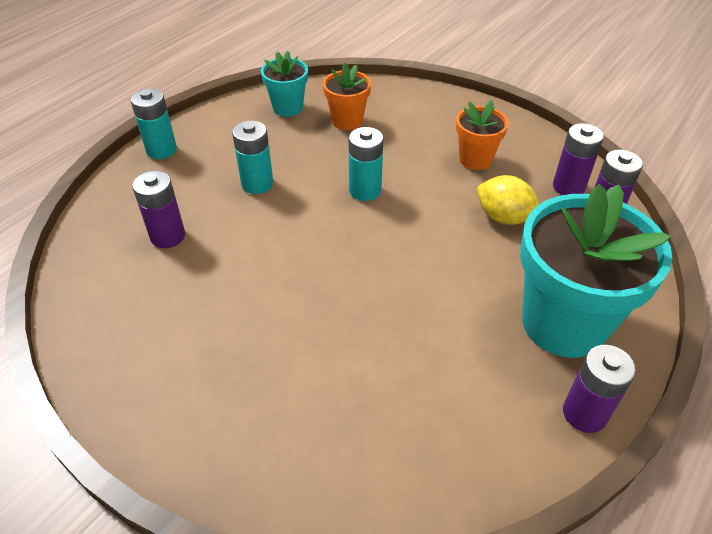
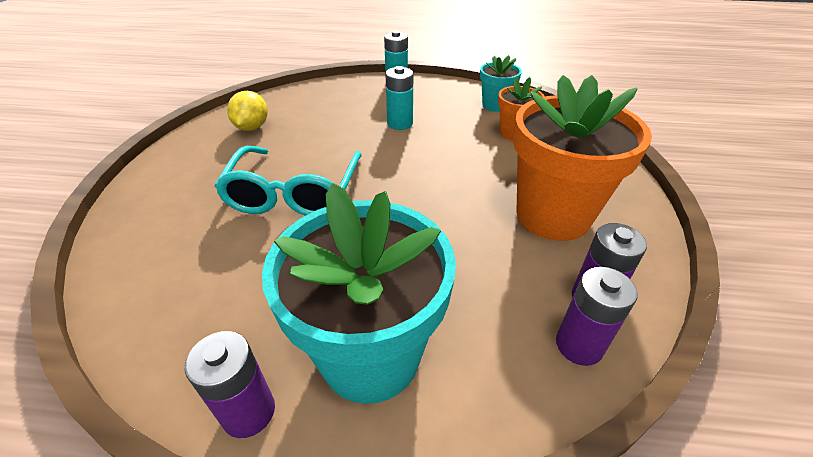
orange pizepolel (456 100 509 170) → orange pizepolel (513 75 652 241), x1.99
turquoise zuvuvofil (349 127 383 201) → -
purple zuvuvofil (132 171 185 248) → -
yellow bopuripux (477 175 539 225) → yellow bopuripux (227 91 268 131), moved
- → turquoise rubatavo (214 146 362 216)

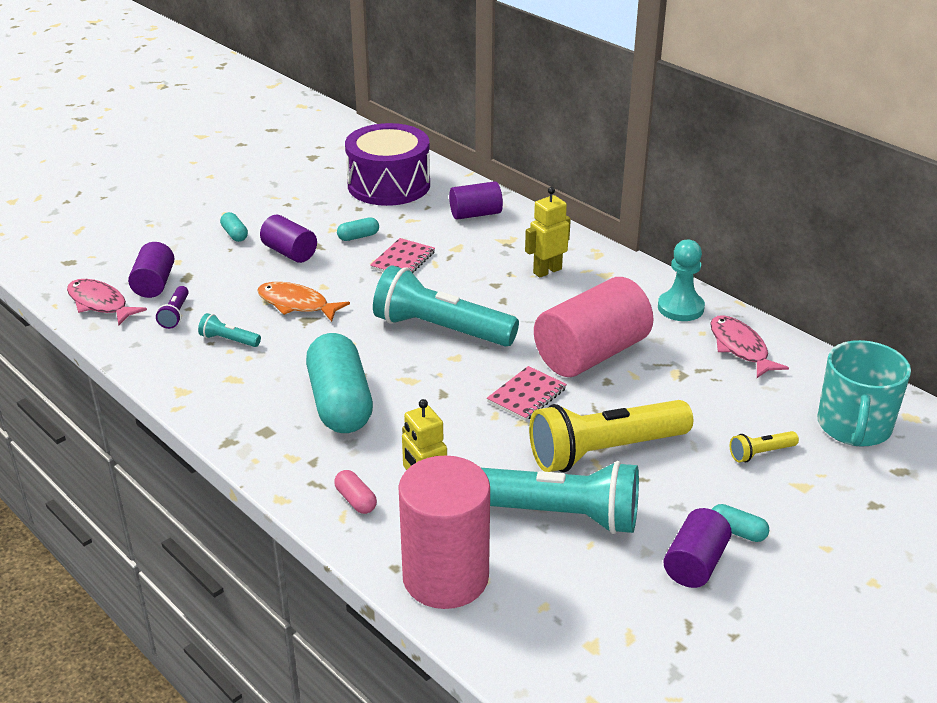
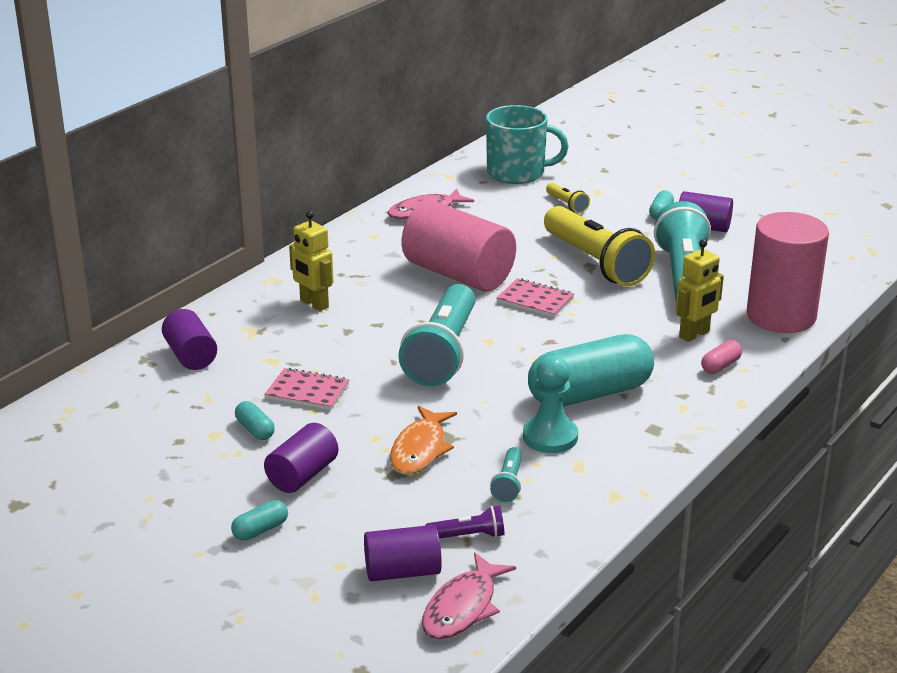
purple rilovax (345 123 430 206) → -
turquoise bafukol (658 240 705 321) → turquoise bafukol (523 356 578 453), moved

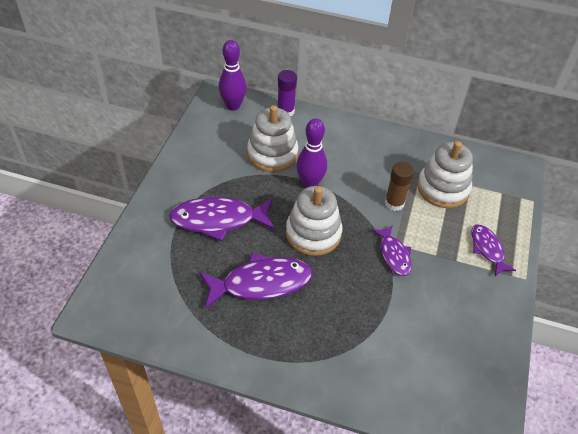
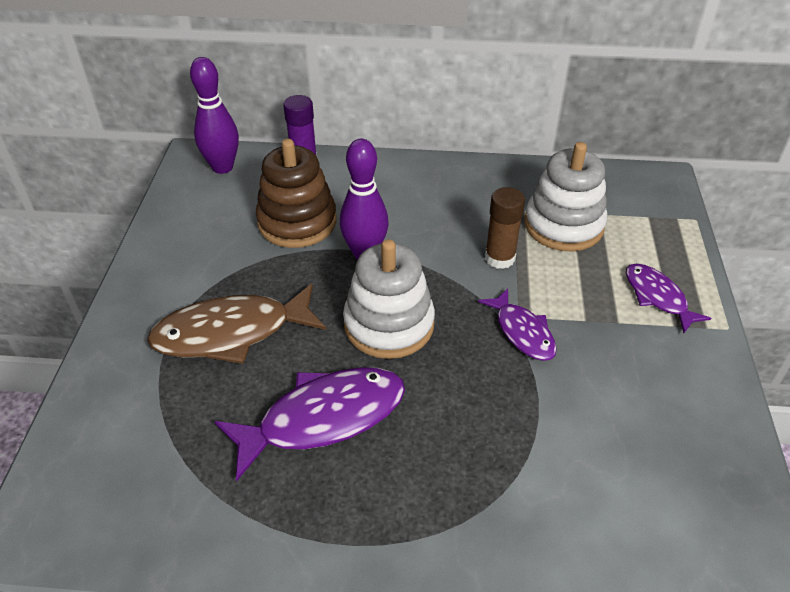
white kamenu (247 105 298 172) → brown kamenu (256 139 337 248)
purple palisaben (169 197 275 241) → brown palisaben (147 284 326 364)

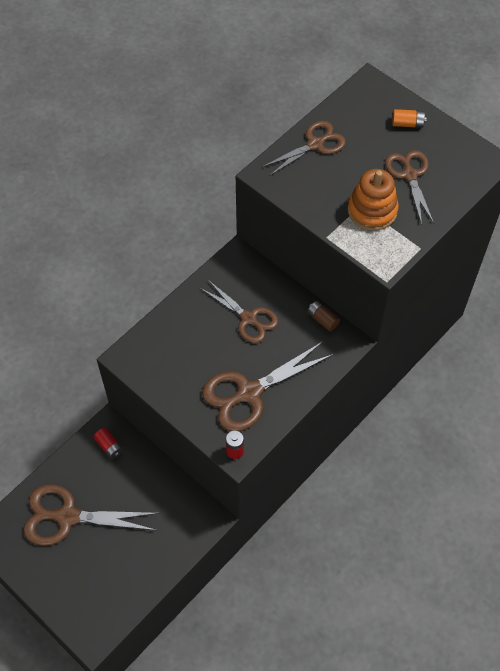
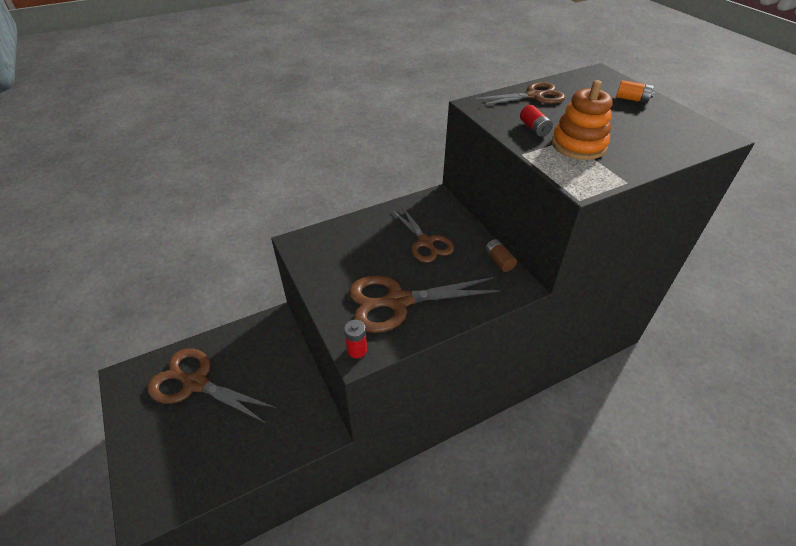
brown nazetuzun (385 150 434 225) → -
red zuvuvofil (94 428 123 459) → red zuvuvofil (520 105 553 137), moved

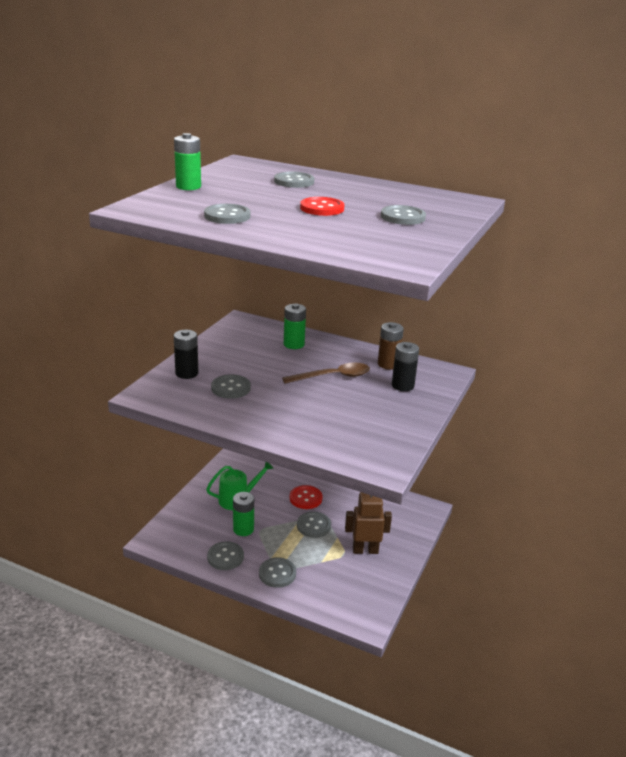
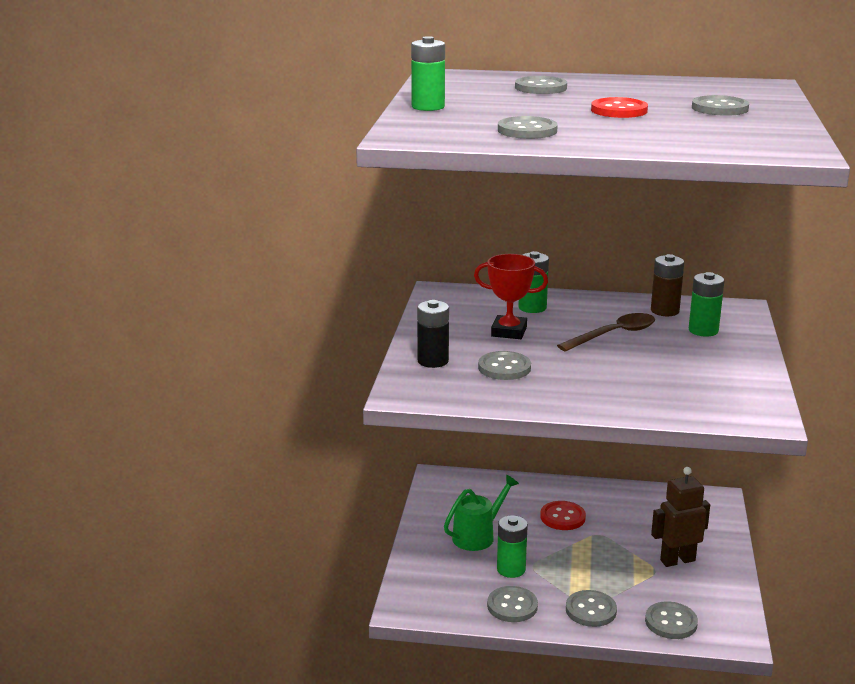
black zuvuvofil (392 342 419 391) → green zuvuvofil (689 272 724 337)
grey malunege (297 512 331 538) → grey malunege (645 601 698 639), moved
- → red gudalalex (474 254 548 339)

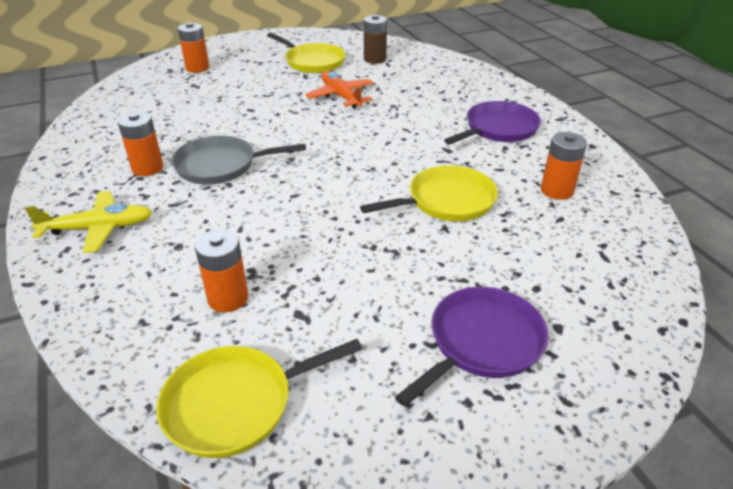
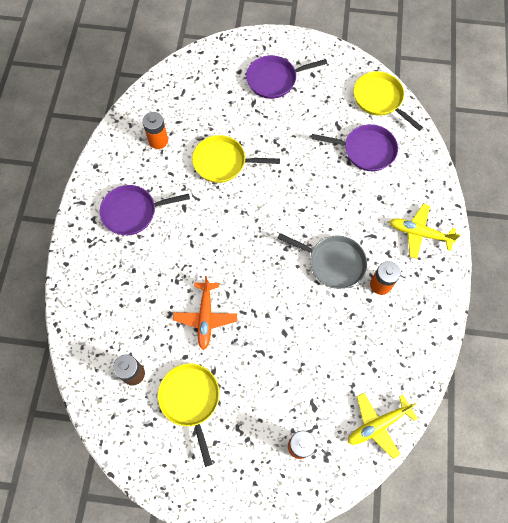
orange zuvuvofil (195 230 248 312) → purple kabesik (311 124 398 171)
yellow kabesik (156 339 362 458) → yellow kabesik (353 71 423 131), 135 degrees counterclockwise
- → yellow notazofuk (348 393 418 459)

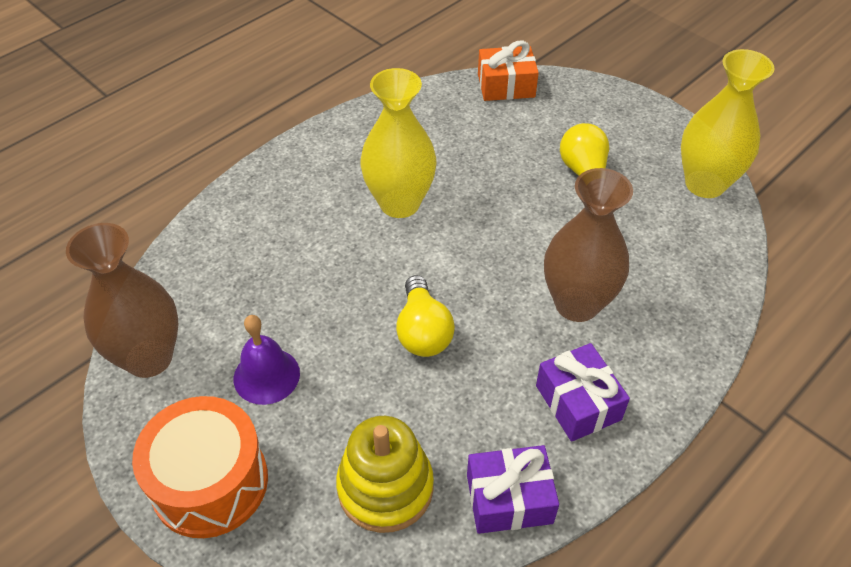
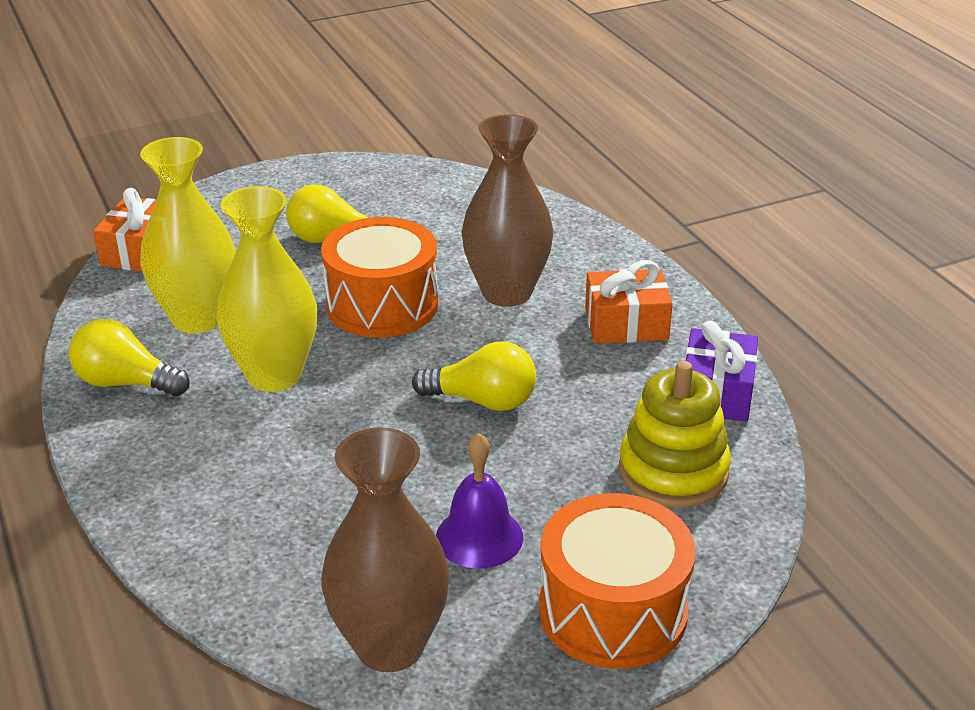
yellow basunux (681 49 775 198) → yellow basunux (140 137 236 333), moved
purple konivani (536 343 630 442) → orange konivani (585 260 673 344)
- → orange rilovax (321 217 438 338)
- → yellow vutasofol (69 319 190 396)

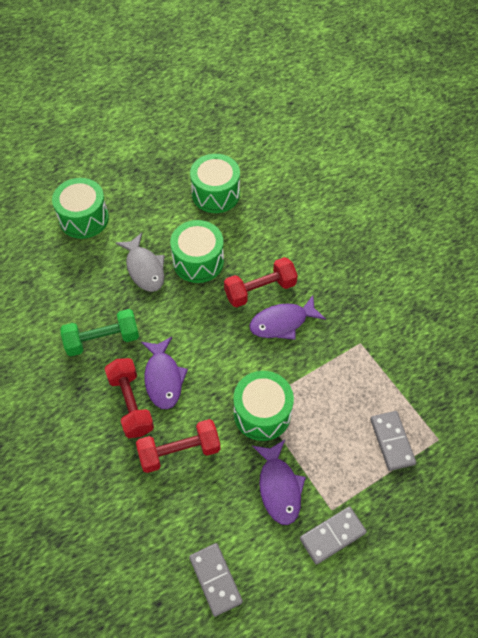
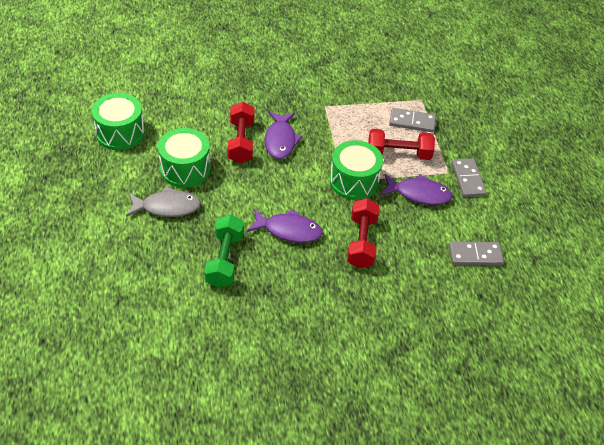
green rilovax (52 178 109 239) → -
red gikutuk (104 358 154 438) → red gikutuk (368 129 435 160), moved

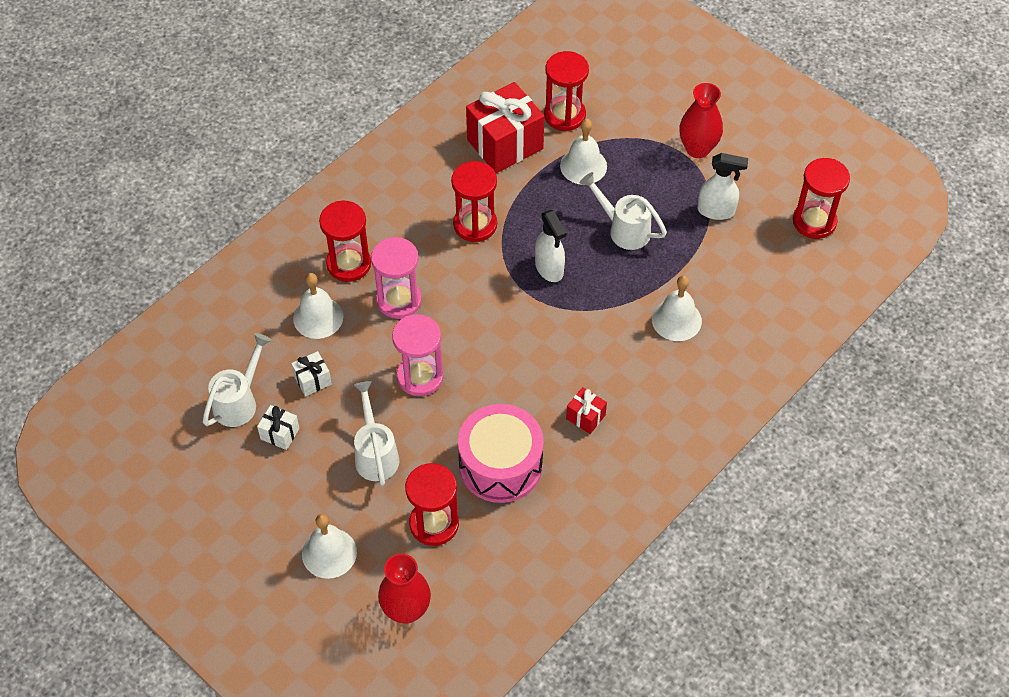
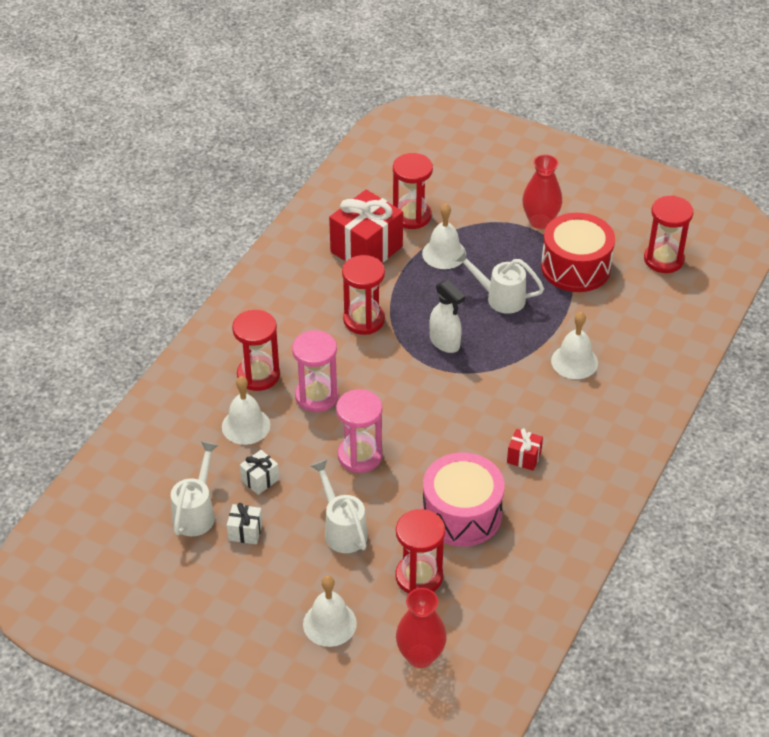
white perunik (697 153 748 220) → red rilovax (541 213 615 292)

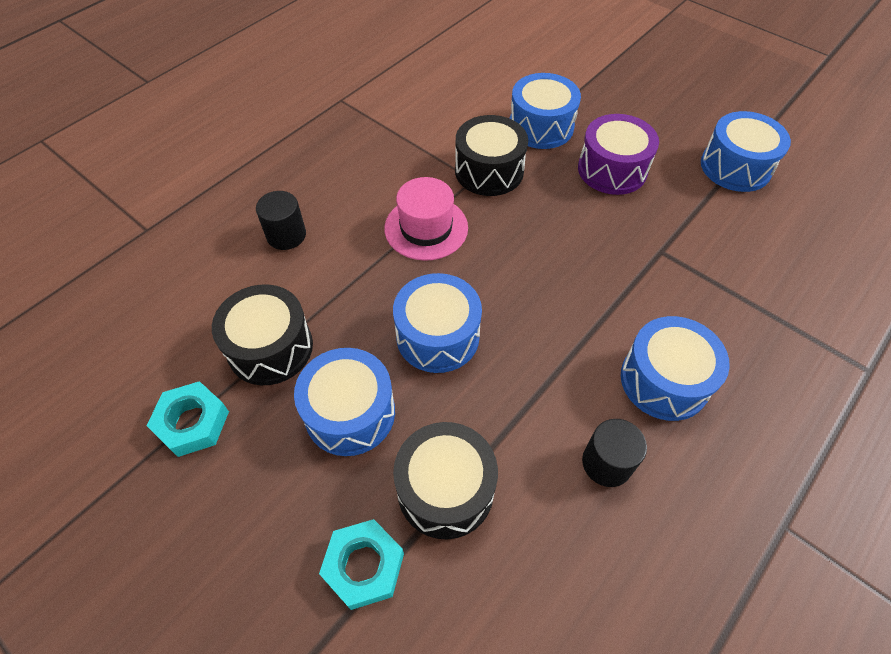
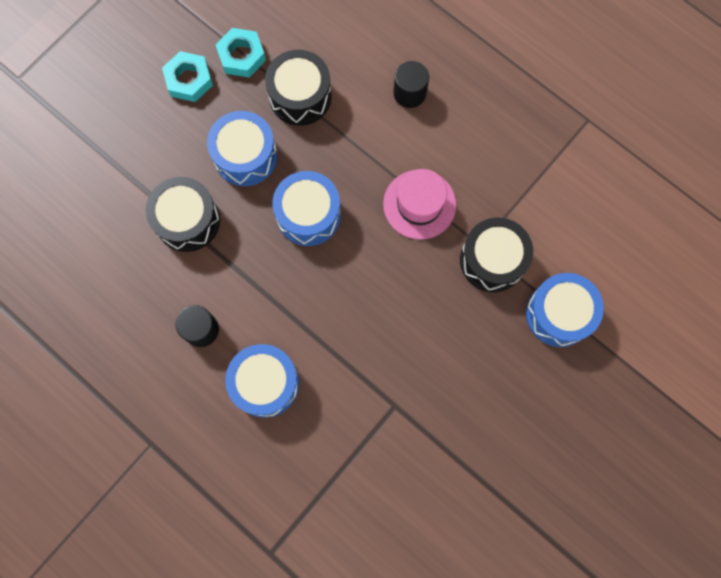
blue rilovax (701 111 791 192) → -
purple rilovax (578 114 659 195) → -
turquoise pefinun (319 519 404 610) → turquoise pefinun (162 51 213 102), moved

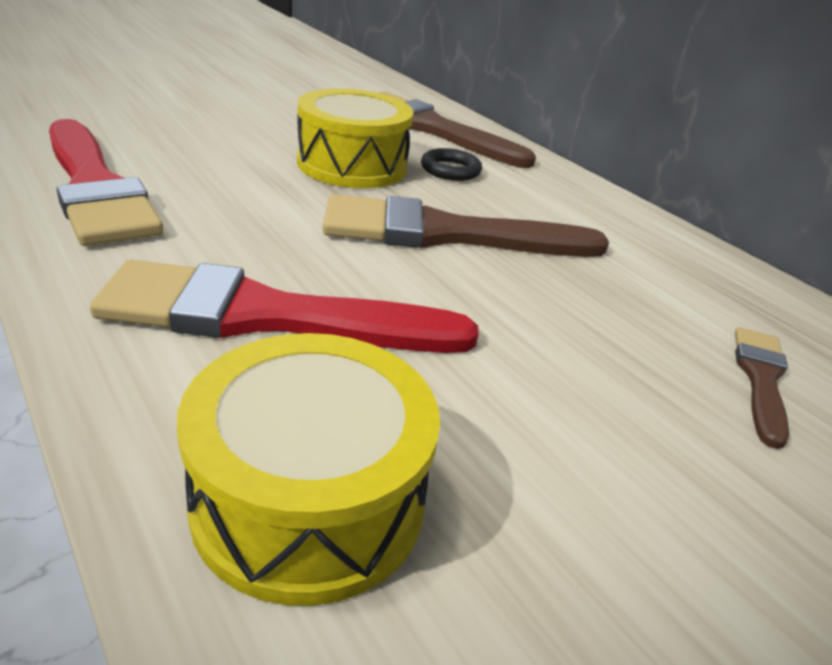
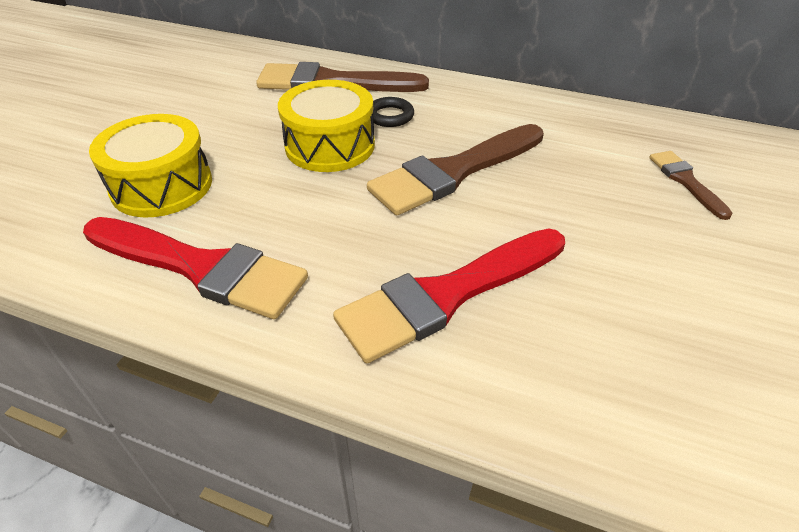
yellow rilovax (177 333 440 606) → yellow rilovax (89 114 212 218), moved

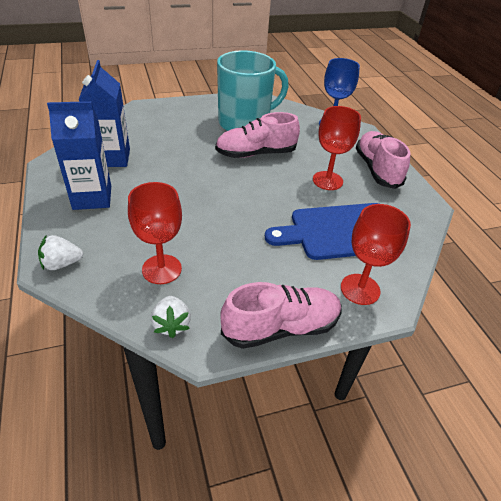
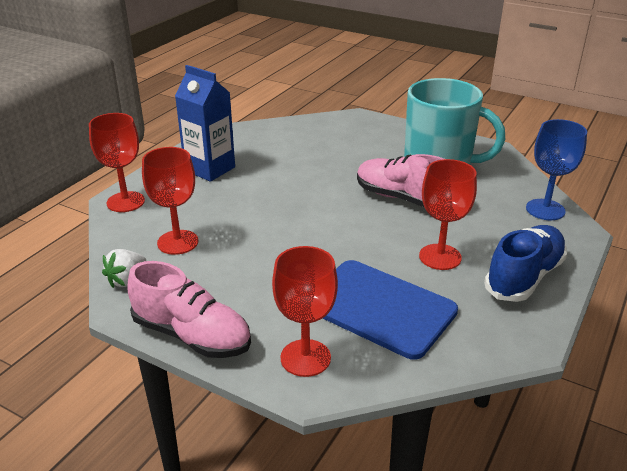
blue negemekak (78 60 130 167) → -
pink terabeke (356 131 410 189) → blue terabeke (484 225 567 302)
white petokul (38 235 83 270) → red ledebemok (89 113 145 212)

